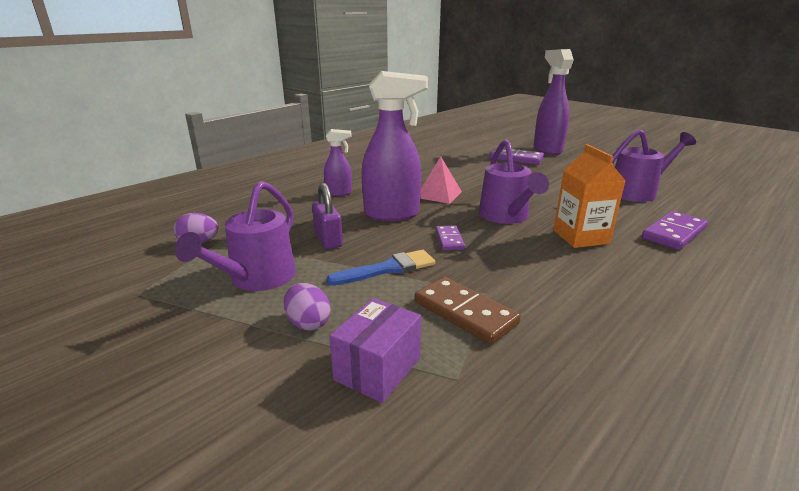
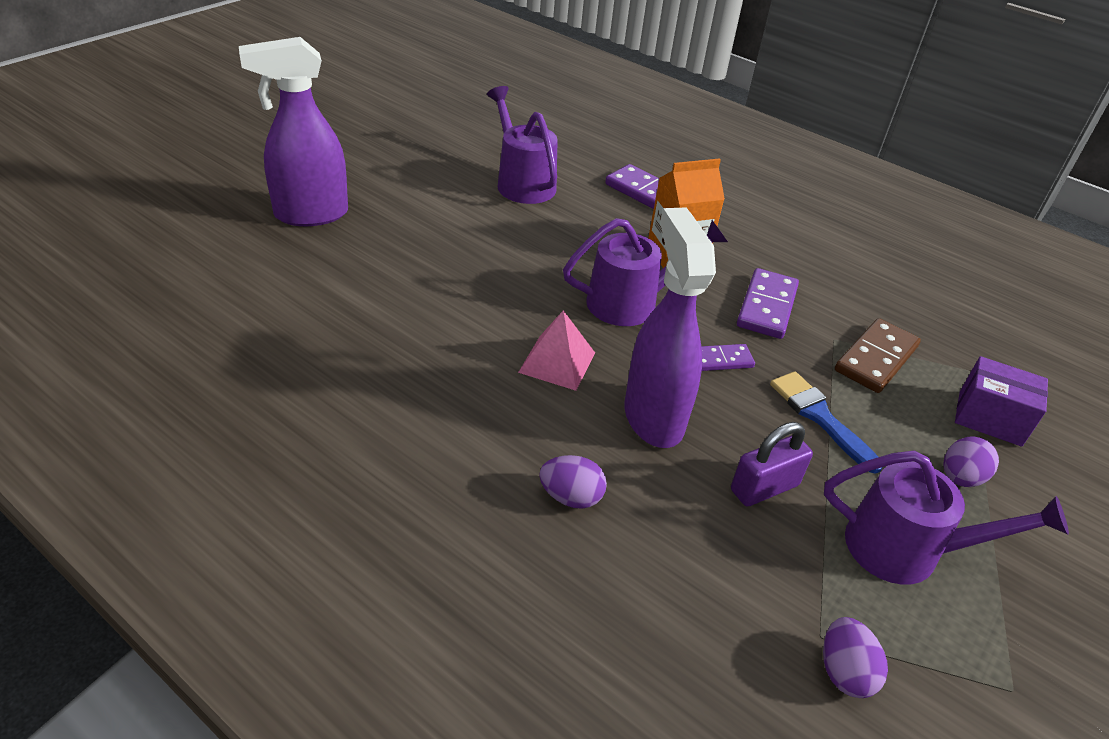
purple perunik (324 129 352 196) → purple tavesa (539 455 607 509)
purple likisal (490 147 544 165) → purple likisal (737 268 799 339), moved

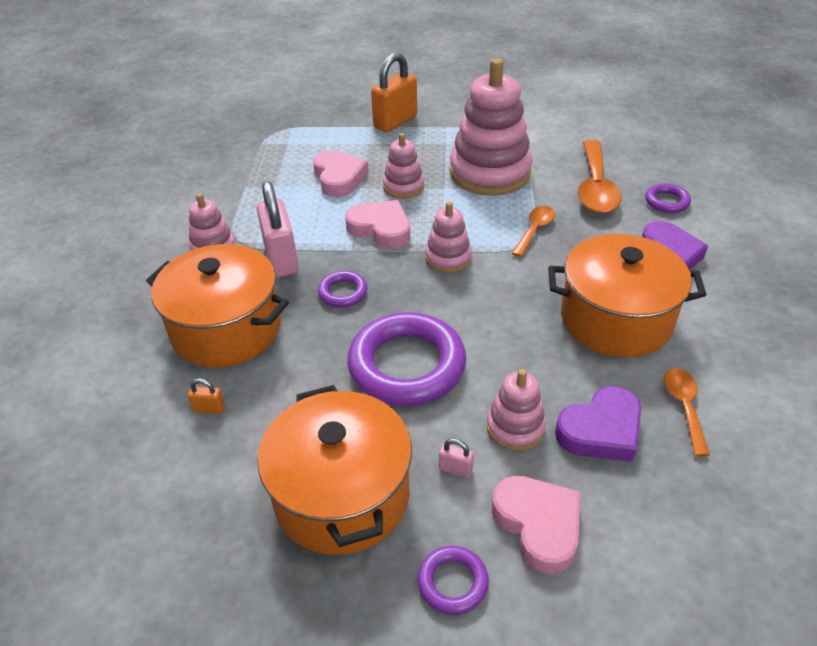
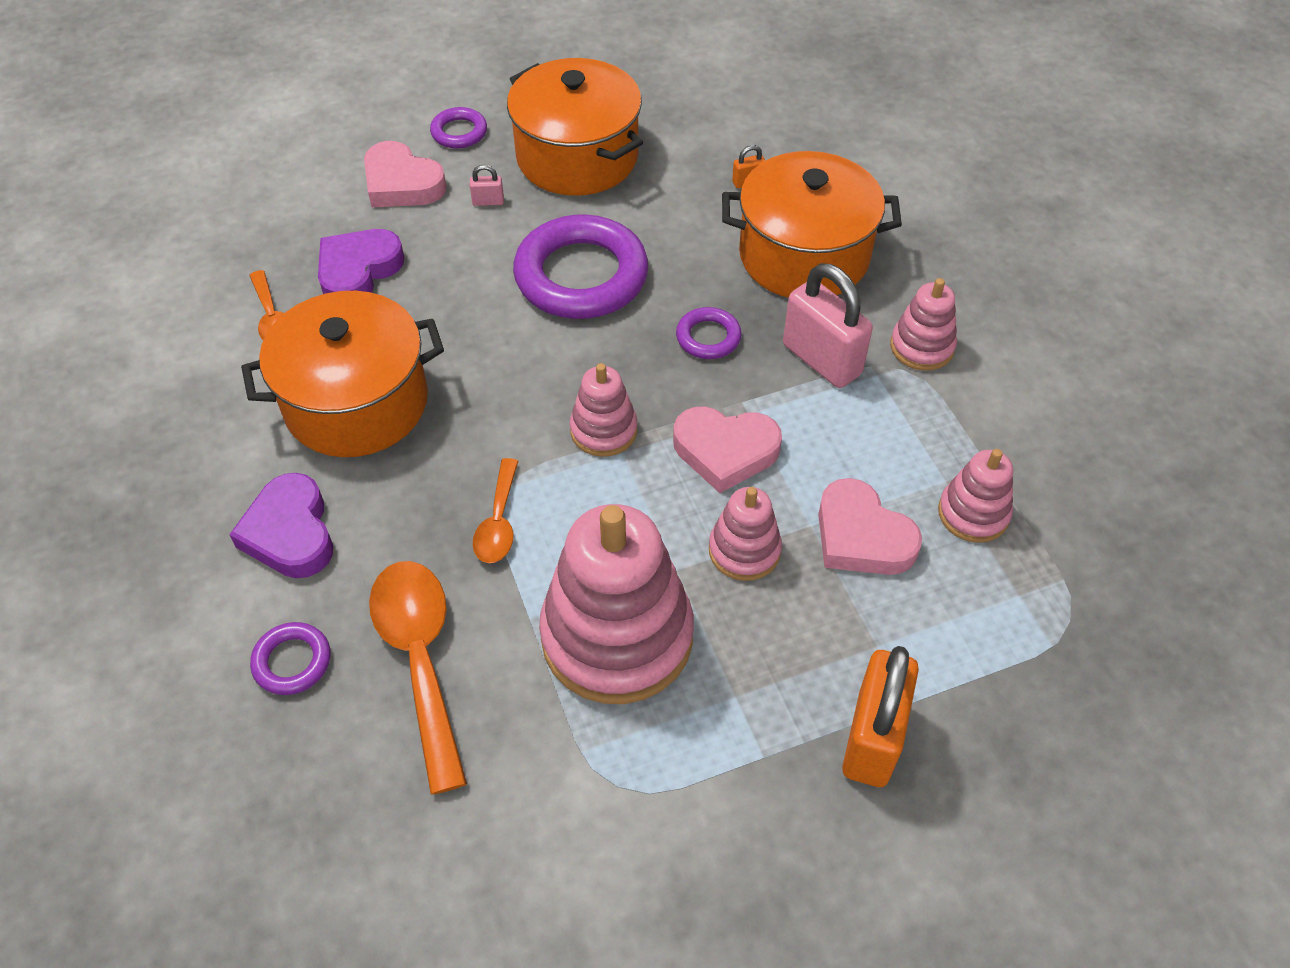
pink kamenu (486 369 546 451) → pink kamenu (938 449 1013 543), moved

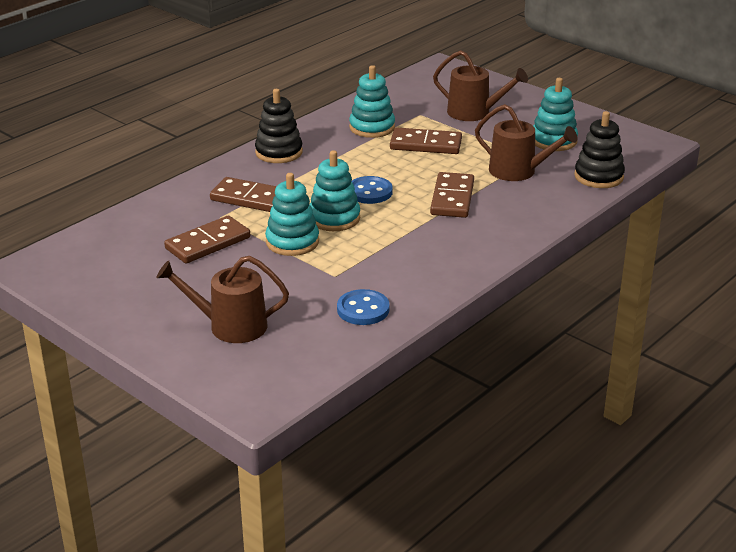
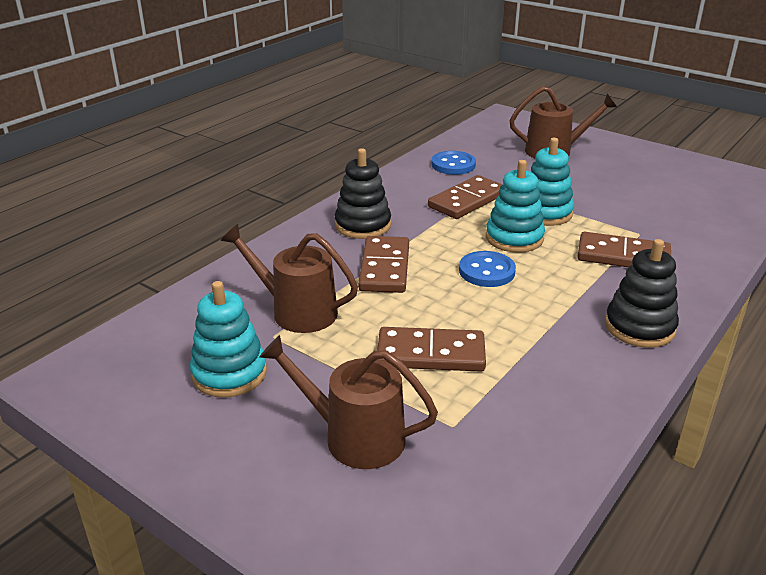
turquoise kamenu (349 65 395 138) → -
black kamenu (574 111 625 188) → black kamenu (335 148 391 239), moved
brown likisal (164 216 250 264) → brown likisal (428 175 503 219), moved

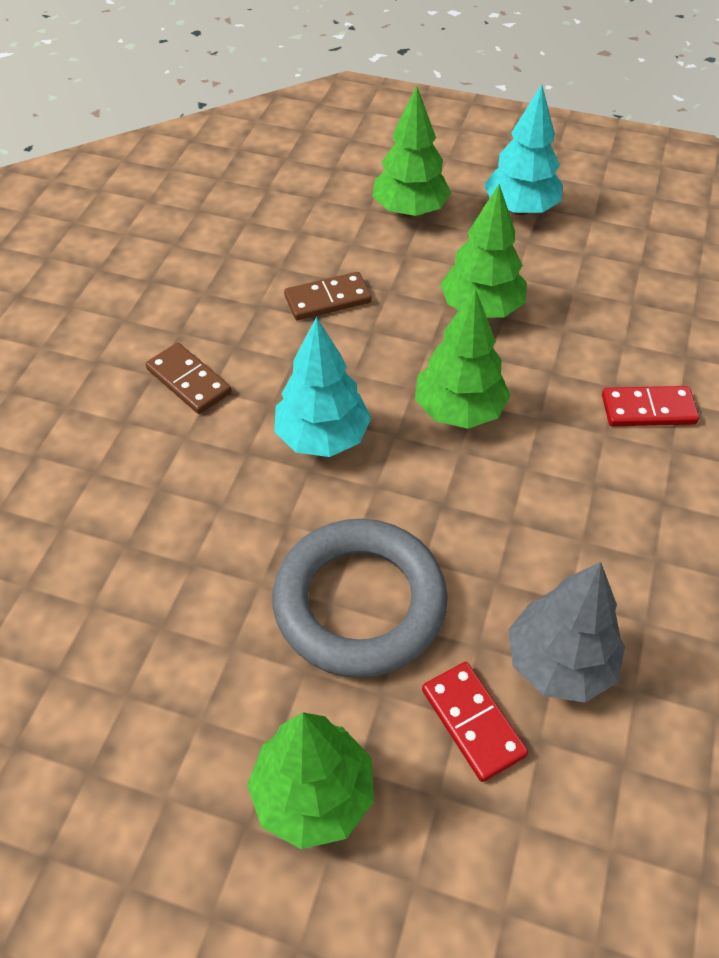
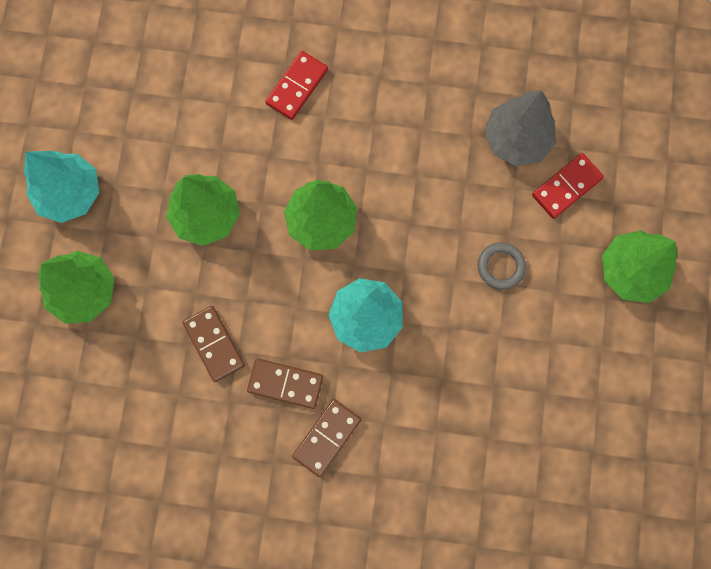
red likisal (602 386 699 426) → red likisal (265 51 328 120), 45 degrees clockwise
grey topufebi (272 519 448 678) → grey topufebi (478 242 526 290), x0.42
- → brown likisal (247 358 323 409)

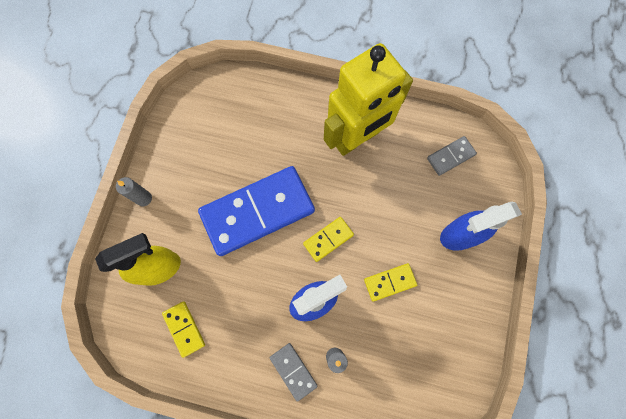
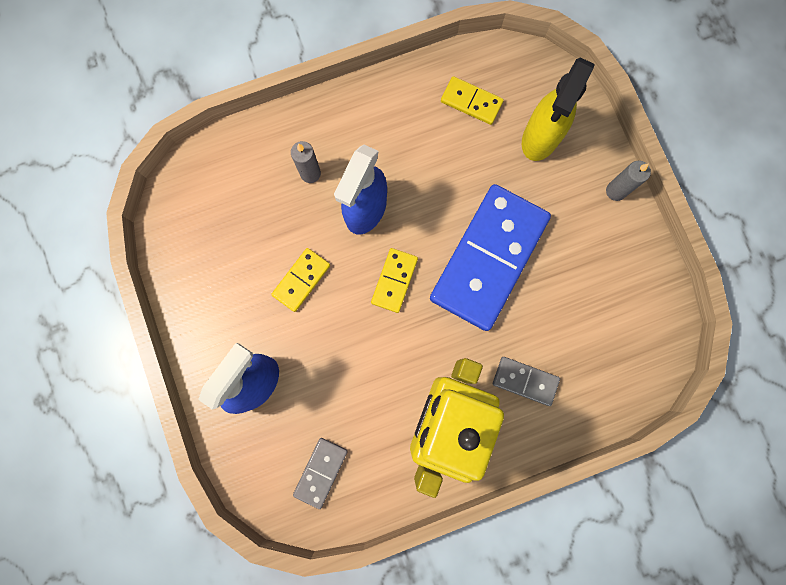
grey likisal (270 343 318 402) → grey likisal (493 357 560 406), moved

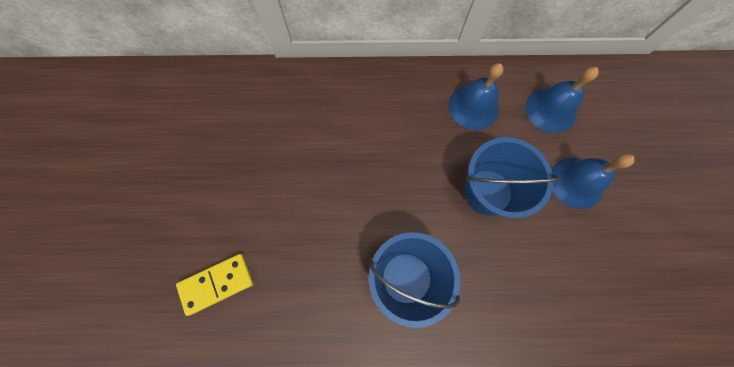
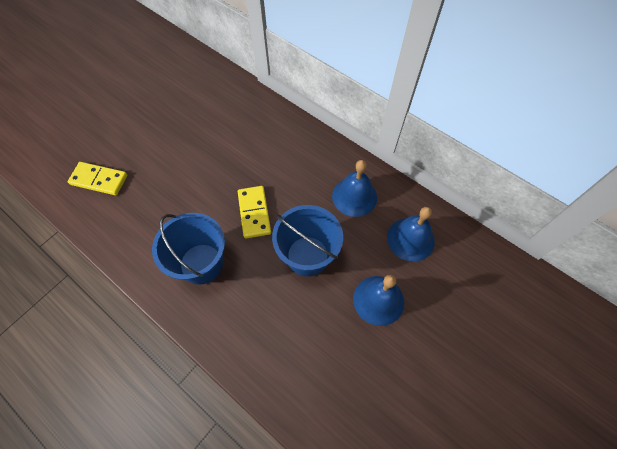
- → yellow likisal (238 186 271 239)

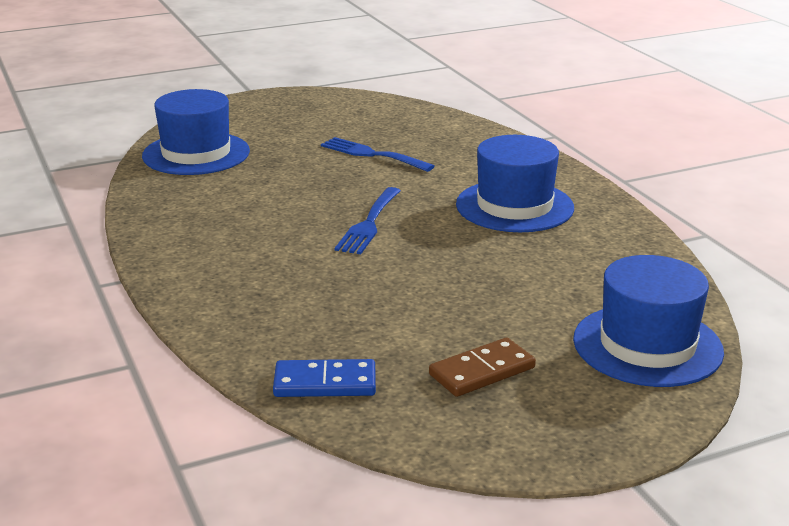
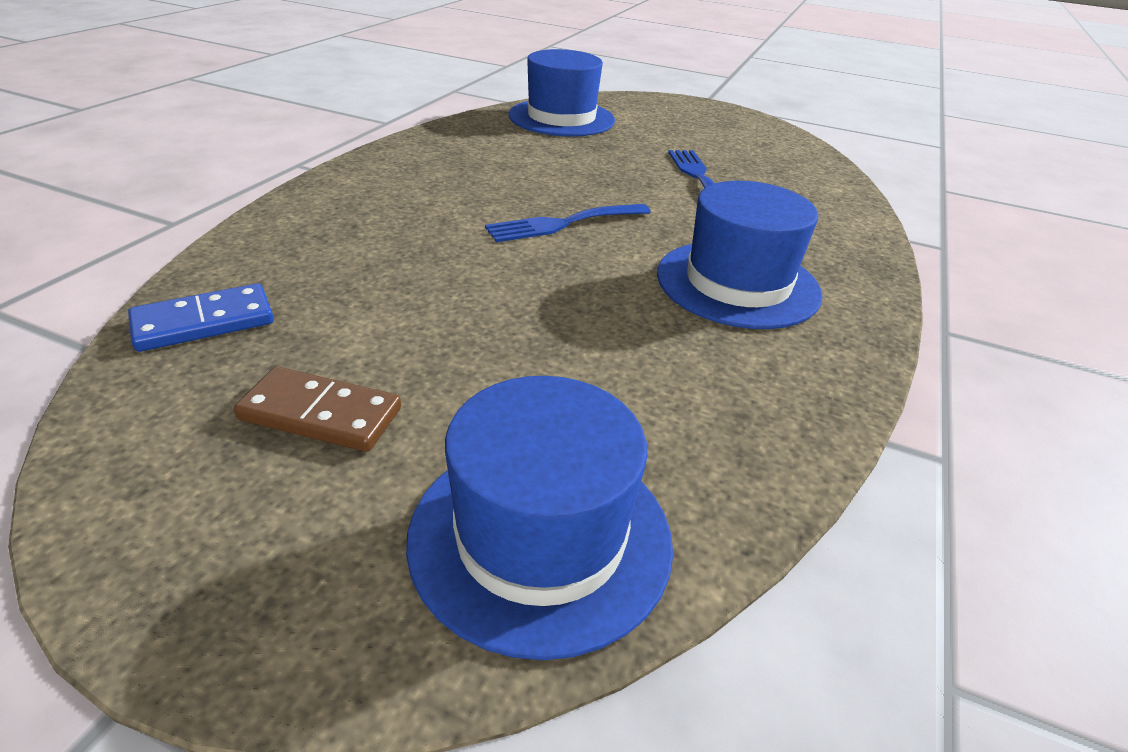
blue likisal (273 359 376 397) → blue likisal (128 283 274 352), 75 degrees counterclockwise

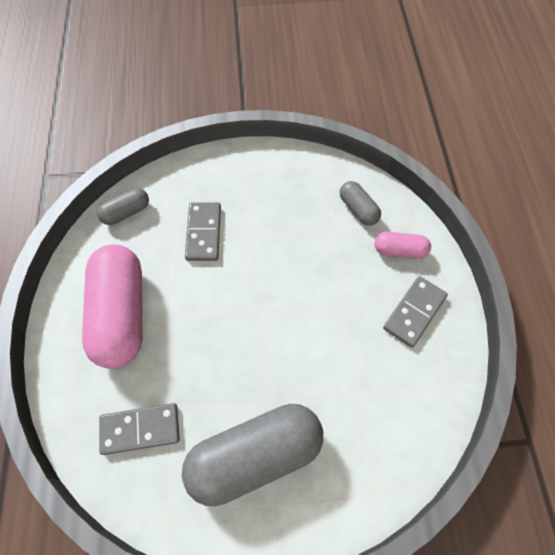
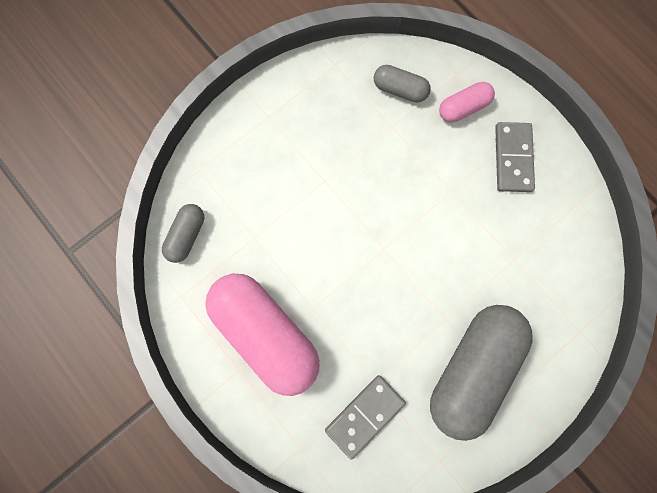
grey likisal (185 202 221 261) → -

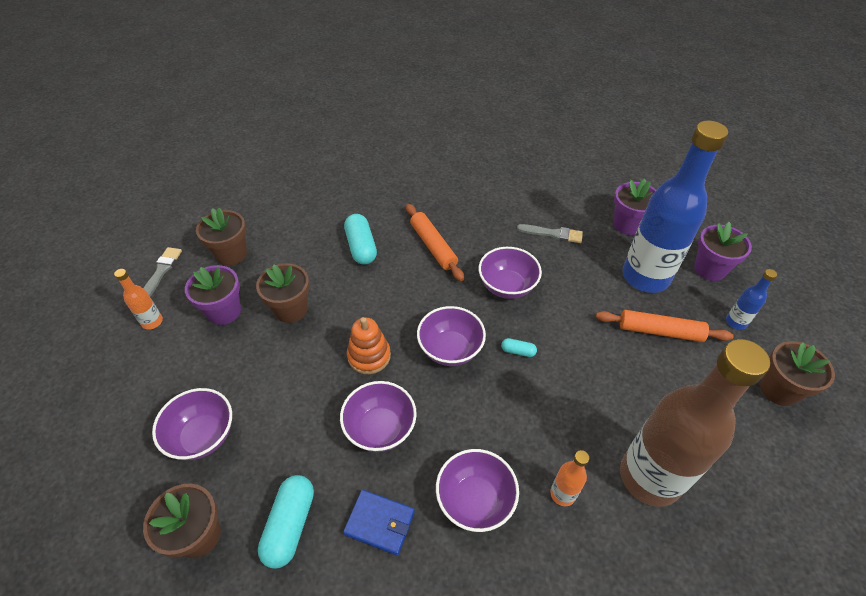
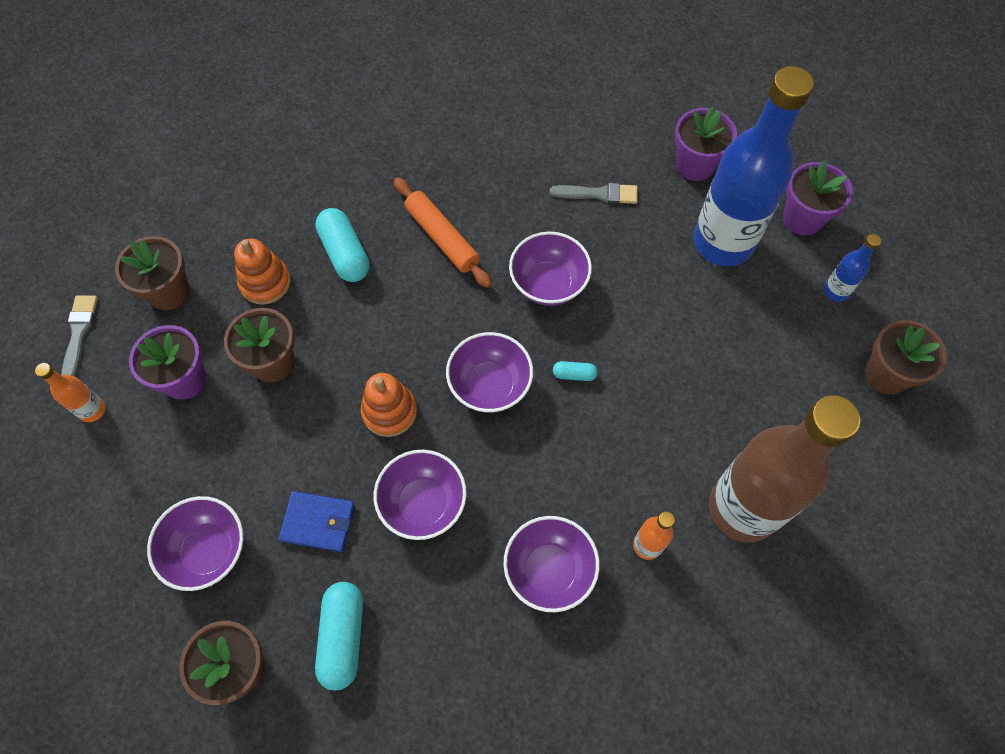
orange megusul (596 310 734 342) → -
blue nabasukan (343 490 415 556) → blue nabasukan (279 491 355 552), moved
- → orange kamenu (234 238 291 305)

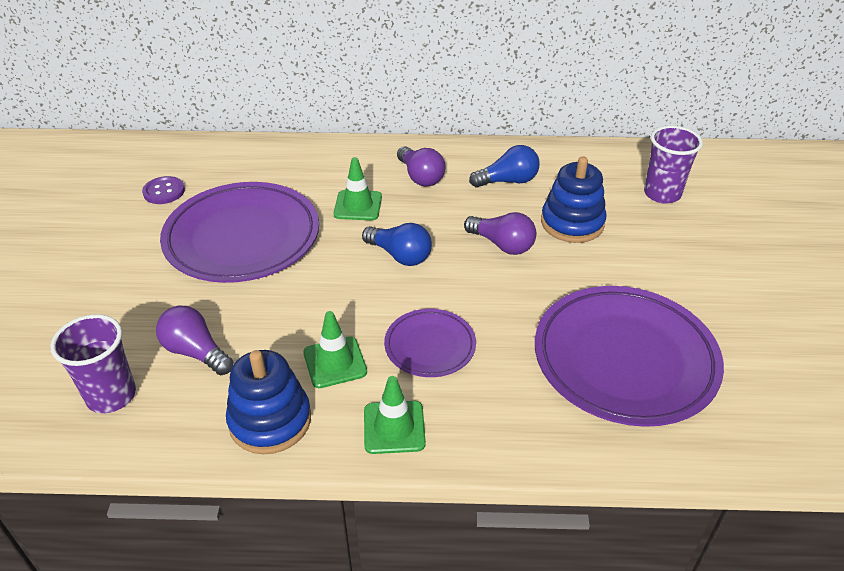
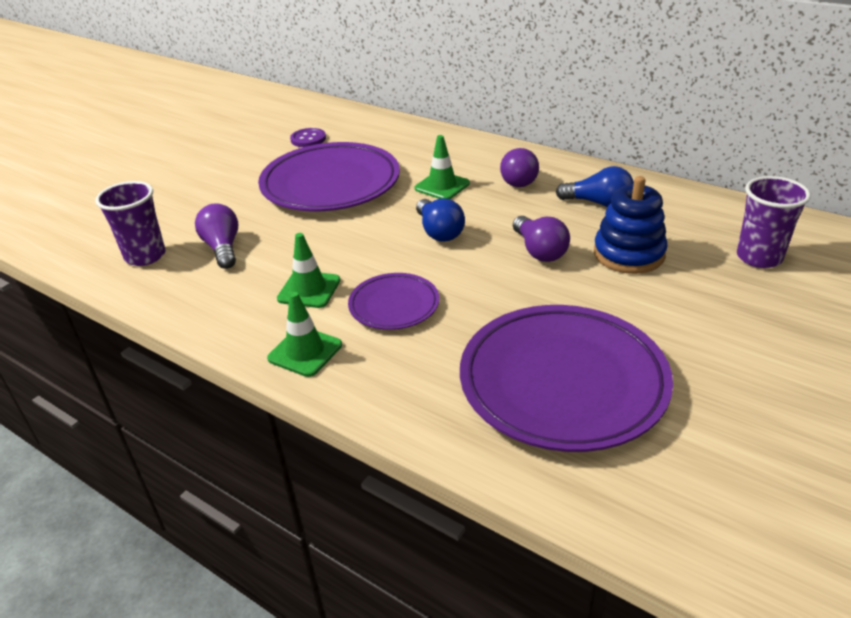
blue kamenu (226 350 311 454) → -

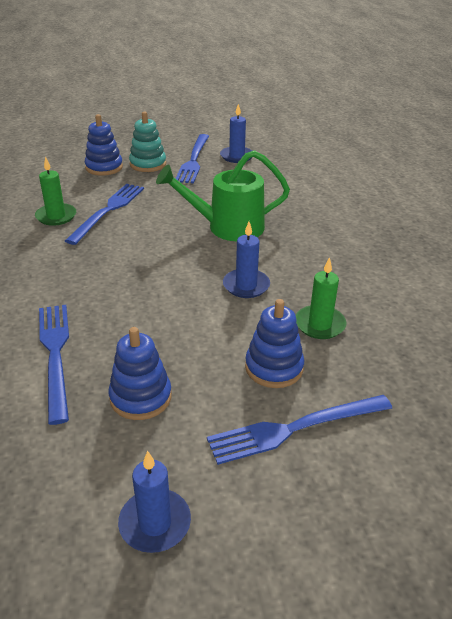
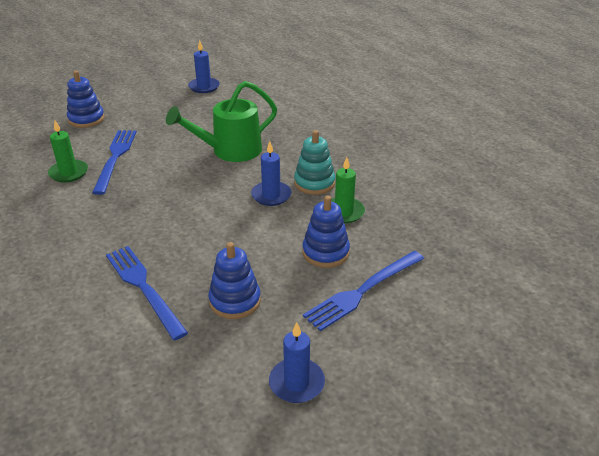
turquoise kamenu (129 112 166 172) → turquoise kamenu (294 130 336 195), moved
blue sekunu (175 134 209 183) → -

